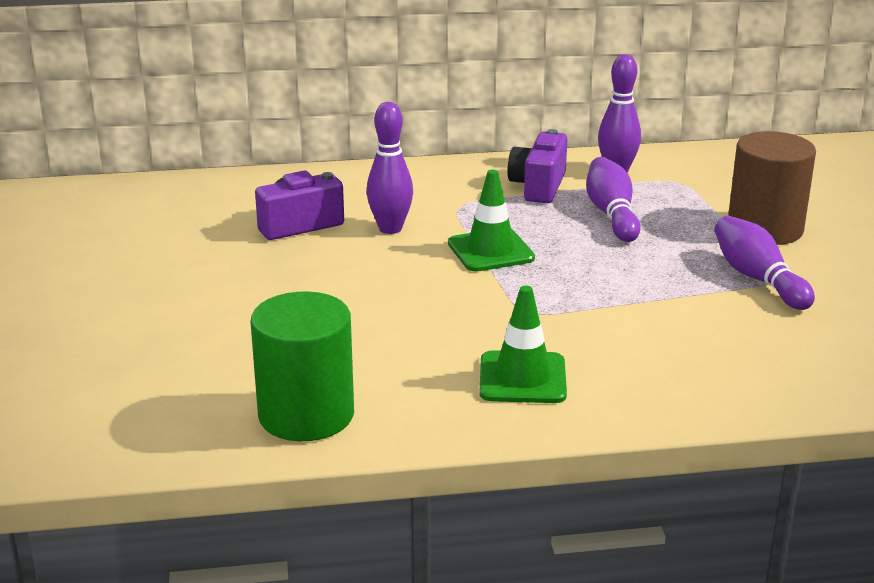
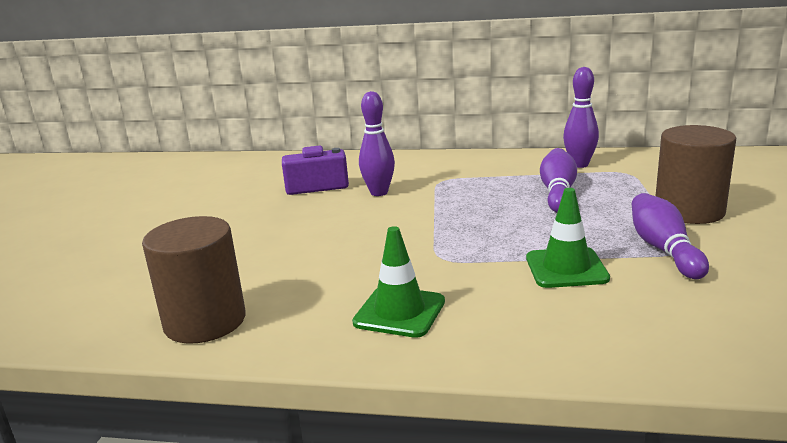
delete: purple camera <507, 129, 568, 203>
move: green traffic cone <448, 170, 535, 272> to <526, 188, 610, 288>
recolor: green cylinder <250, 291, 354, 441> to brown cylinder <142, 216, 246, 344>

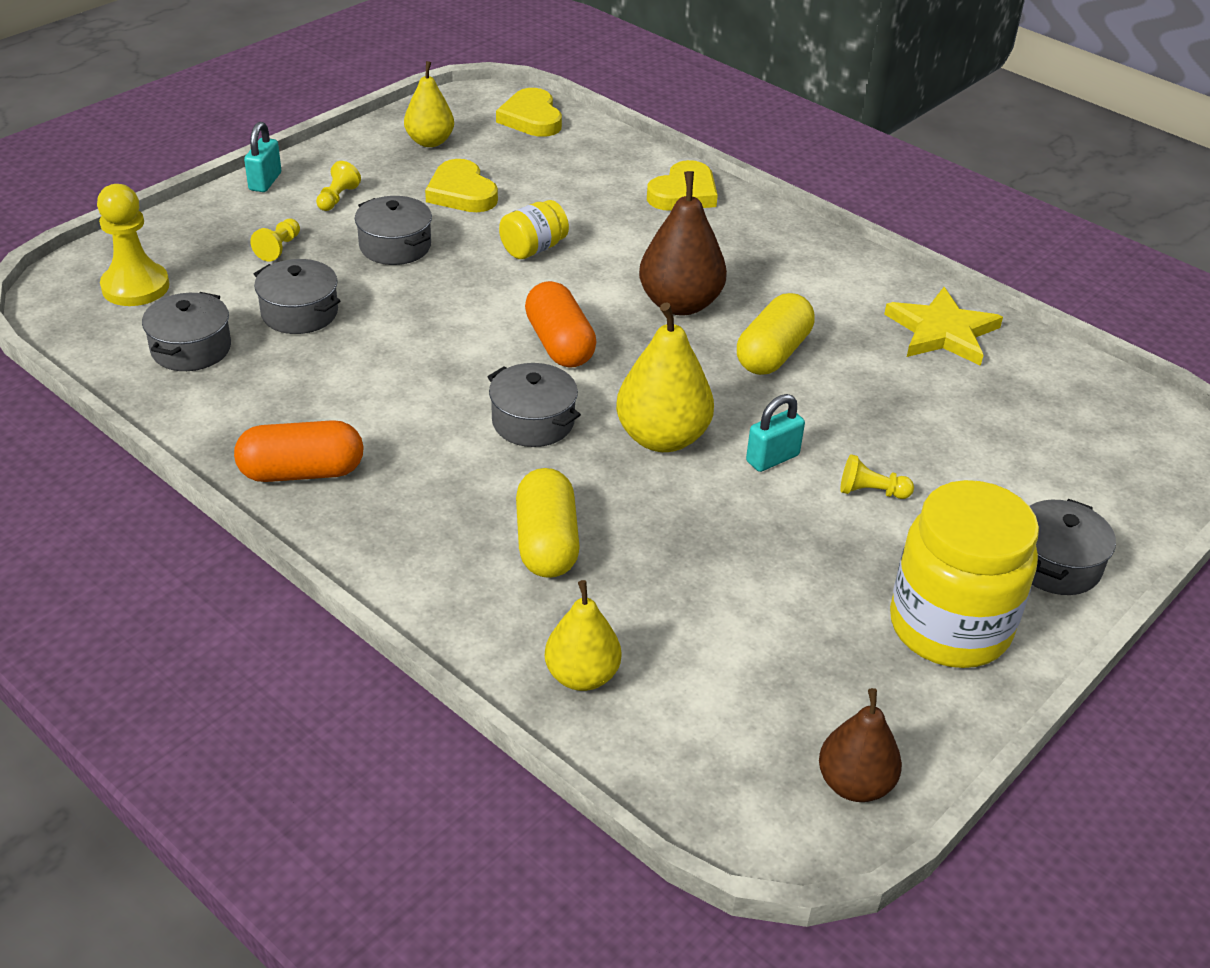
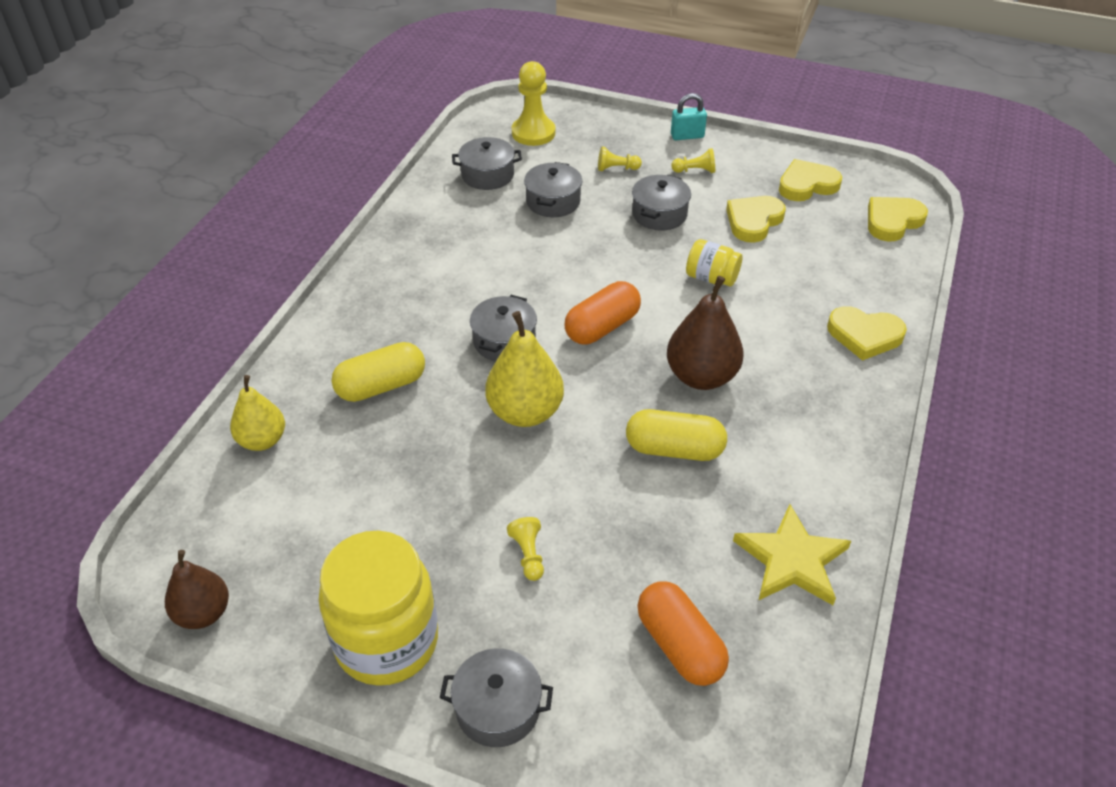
delete: turquoise padlock <746, 394, 805, 472>
move: orange capsule <234, 420, 364, 482> to <637, 581, 729, 686>
replace: yellow pear <404, 61, 454, 147> to yellow heart <779, 159, 842, 201>

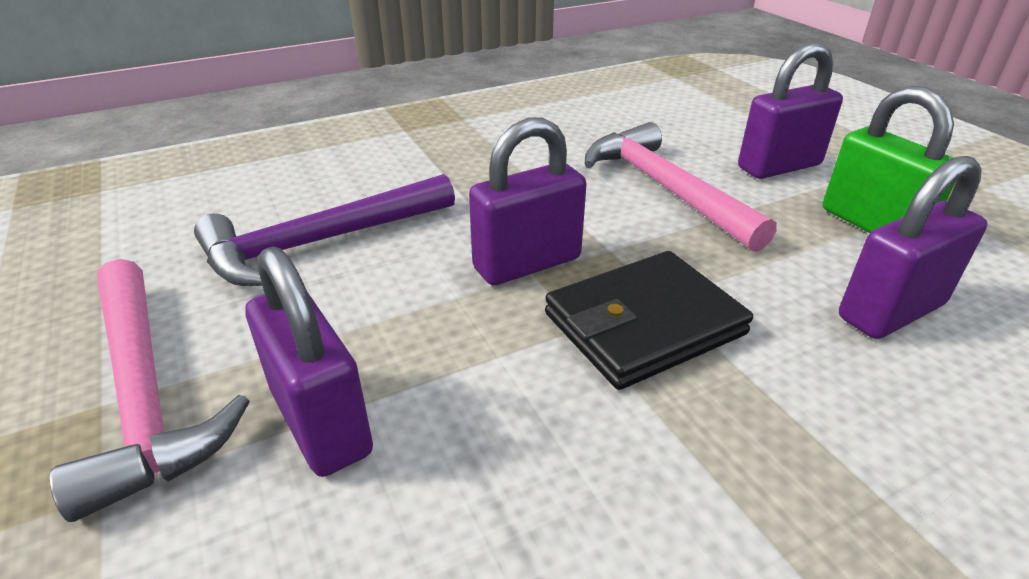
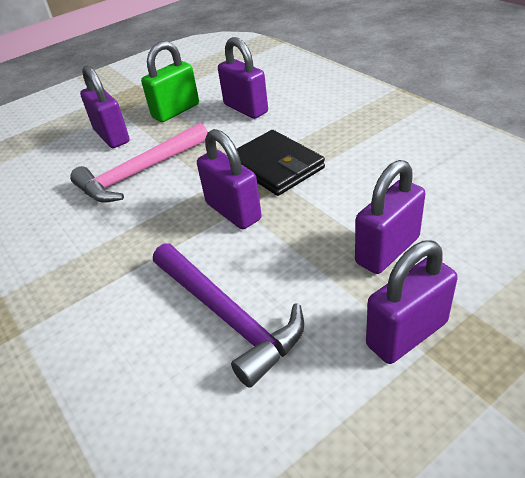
replace: pink hammer <50, 259, 250, 522> to purple padlock <366, 240, 458, 364>

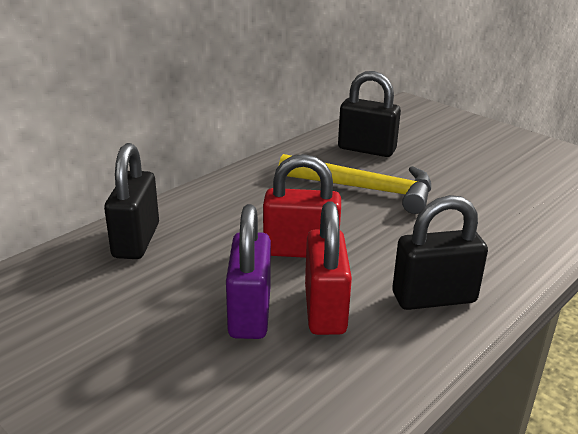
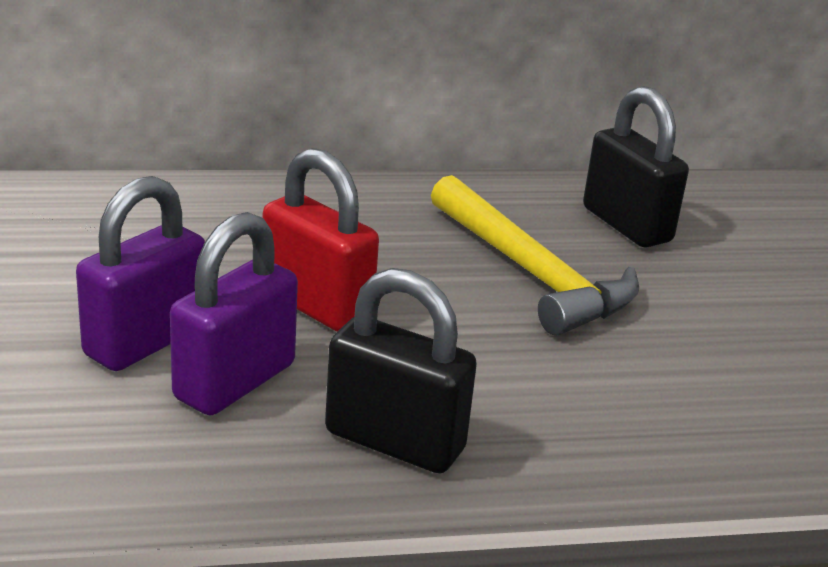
delete: black padlock <104, 143, 159, 259>
recolor: red padlock <305, 202, 352, 335> to purple padlock <170, 212, 298, 415>

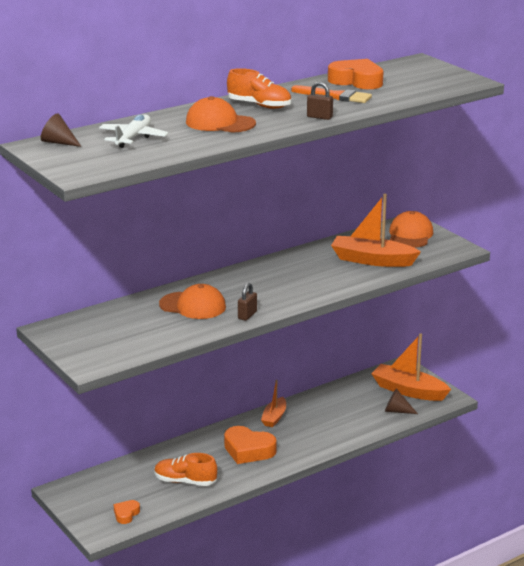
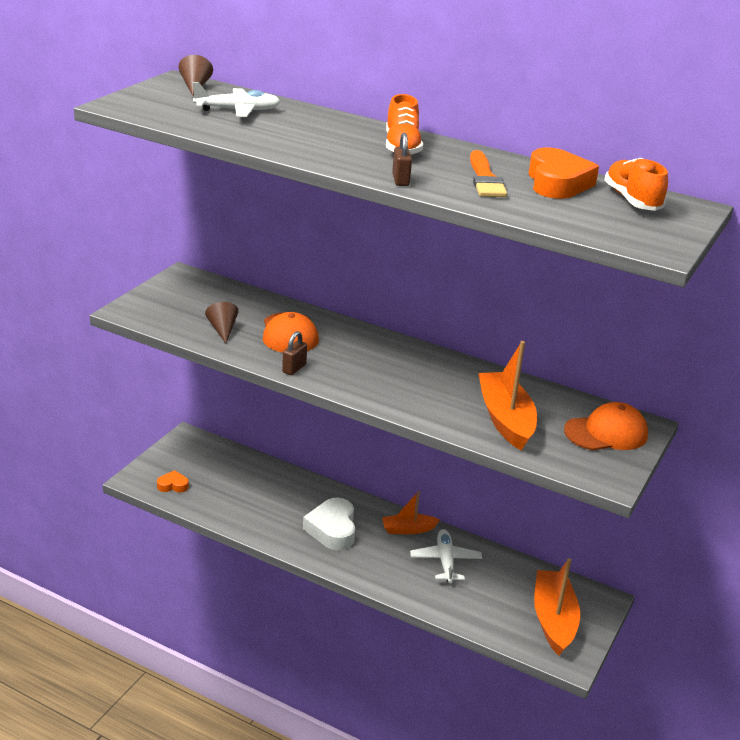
delete: orange cap <186, 96, 256, 133>
insert: white plane <410, 529, 482, 583>
move: orange shoe <154, 453, 217, 486> to <604, 158, 668, 211>; brown cone <385, 388, 418, 414> to <205, 302, 239, 343>
recolor: orange heart <224, 426, 277, 464> to white heart <303, 497, 355, 551>
rotate: brown padlock <238, 283, 257, 321> = <282, 331, 307, 375> 60 degrees counterclockwise

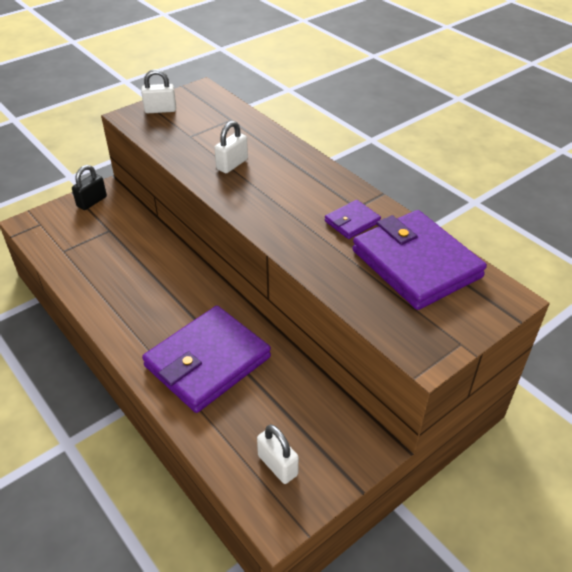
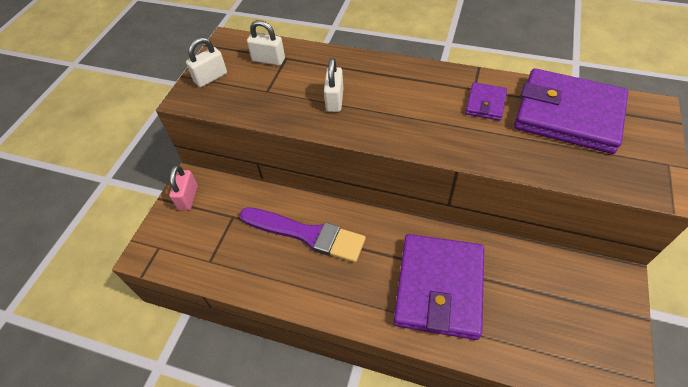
insert: purple brush <240, 207, 366, 263>
move: white padlock <257, 425, 299, 484> to <247, 20, 285, 66>
recolor: black padlock <72, 165, 107, 210> to pink padlock <169, 165, 198, 211>

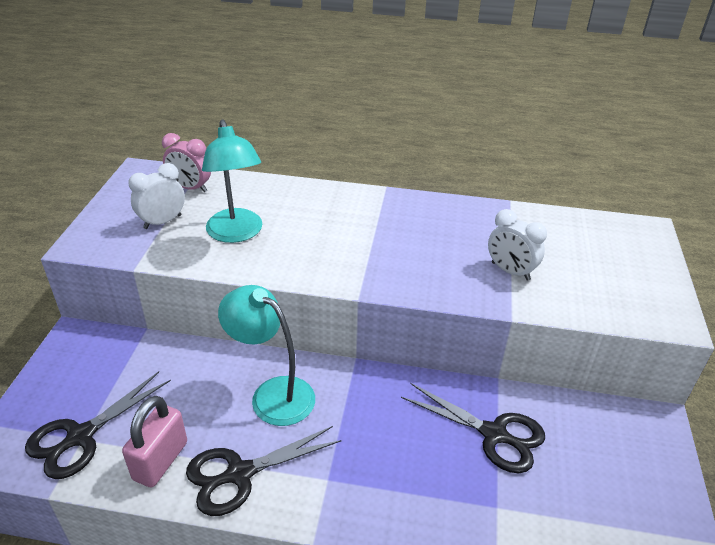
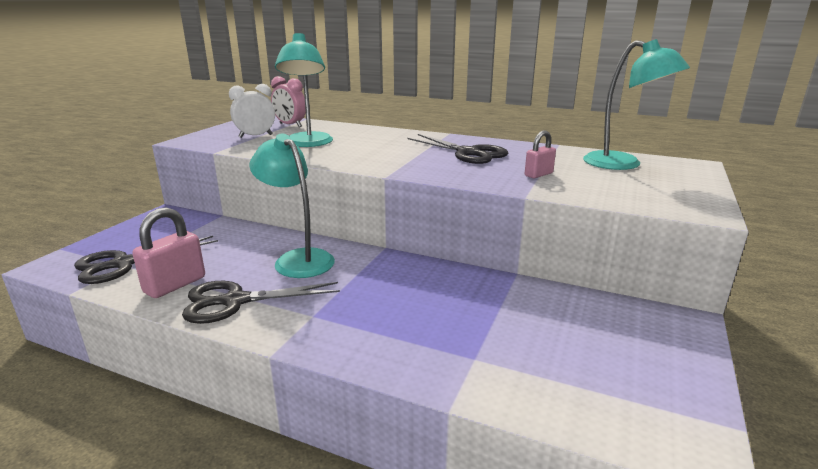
insert: turquoise lamp <583, 39, 690, 170>
move: black scissors <401, 383, 545, 473> to <408, 134, 508, 164>
replace: white clock <488, 209, 547, 281> to pink padlock <525, 130, 556, 178>

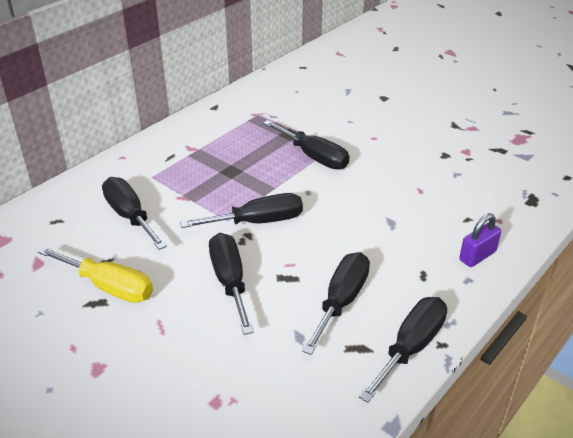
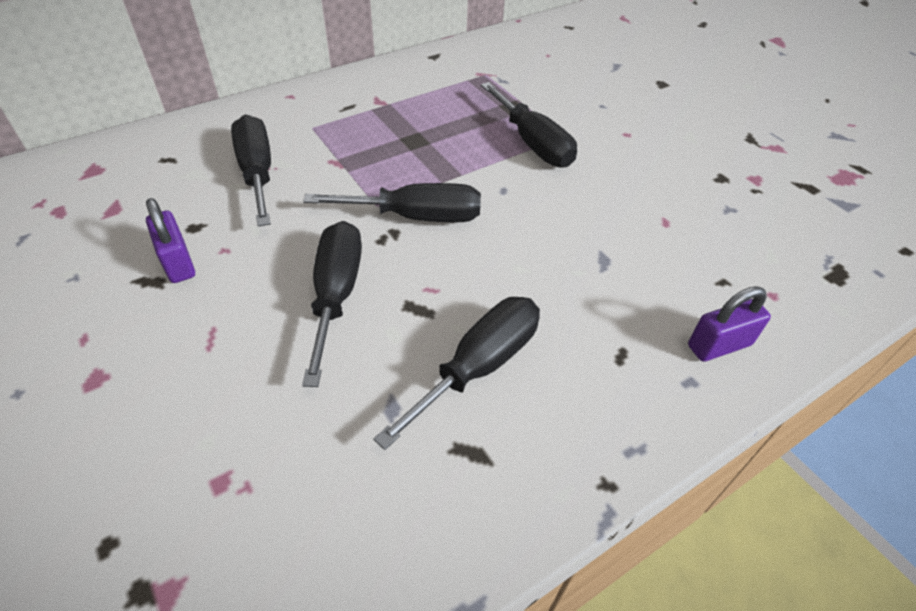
delete: black screwdriver <359, 297, 447, 403>
replace: yellow screwdriver <38, 247, 153, 303> to purple padlock <146, 198, 195, 283>

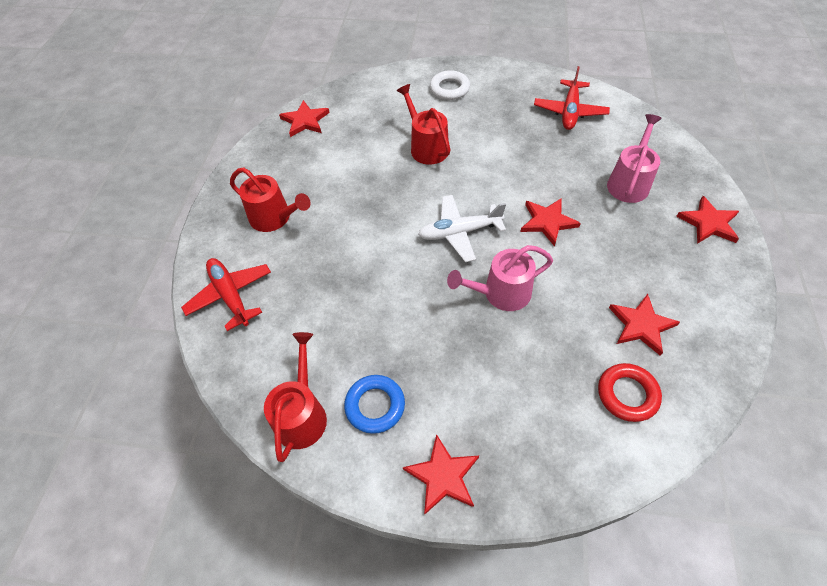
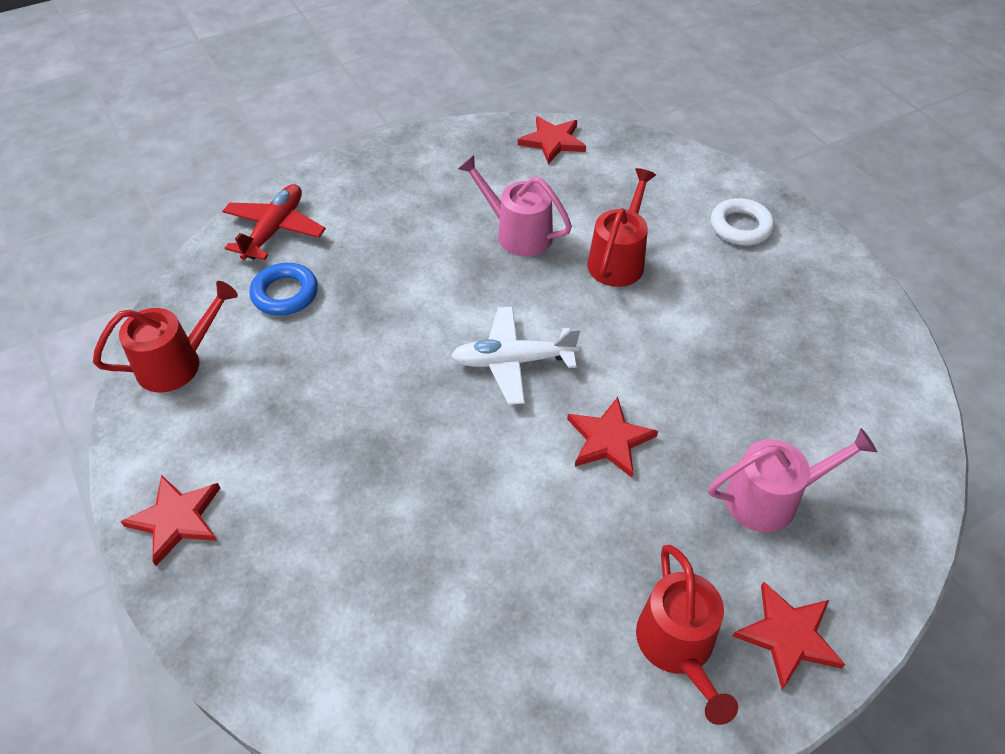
delete: red plane <534, 66, 610, 130>; red ring <598, 363, 662, 422>; red star <609, 294, 680, 356>
move: red watering can <230, 167, 311, 232> to <636, 545, 738, 725>; blue ring <344, 375, 405, 434> to <249, 263, 318, 316>; pink watering can <447, 245, 553, 311> to <458, 155, 572, 256>
rotate: white plane <418, 195, 506, 262> = <451, 307, 580, 405> 45 degrees counterclockwise

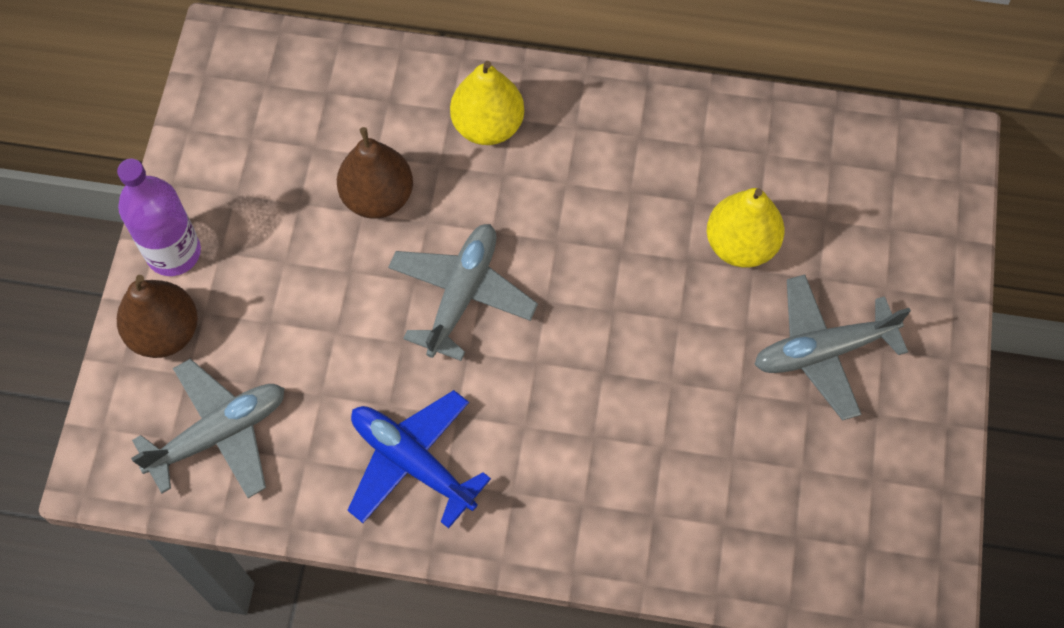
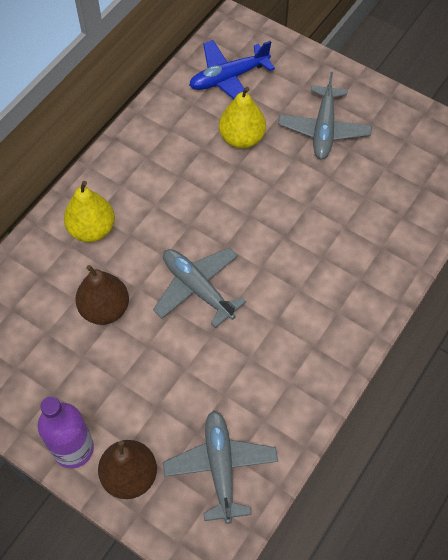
move: blue plane <348, 390, 491, 528> to <189, 40, 275, 99>

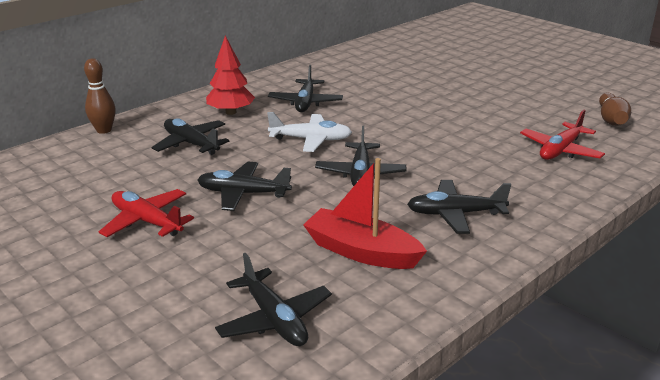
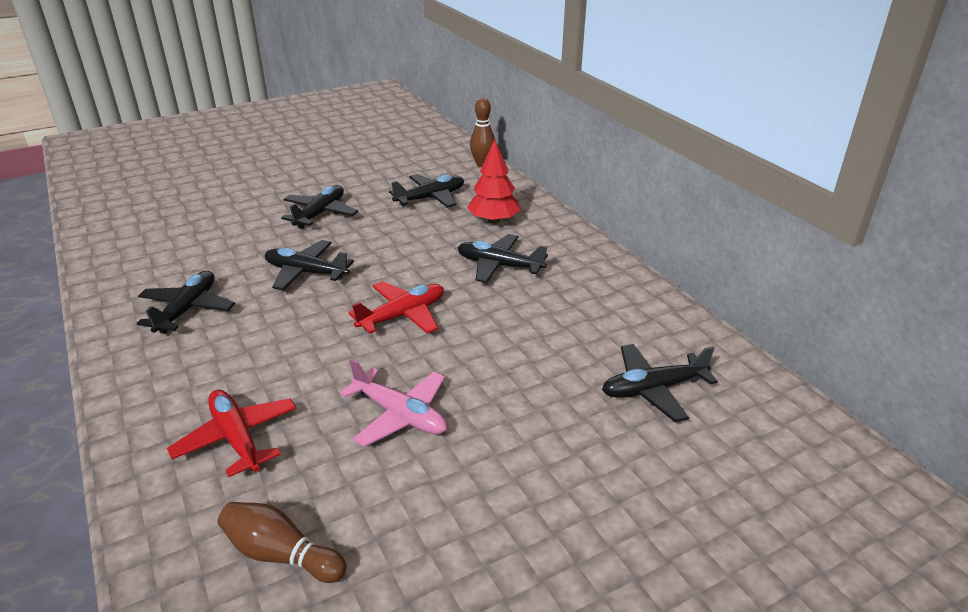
delete: white plane <267, 112, 352, 152>; red boat <303, 158, 427, 269>
insert: pink plane <340, 359, 447, 447>
move: red plane <99, 189, 194, 237> to <348, 281, 444, 334>; black plane <215, 253, 332, 346> to <602, 344, 718, 422>

